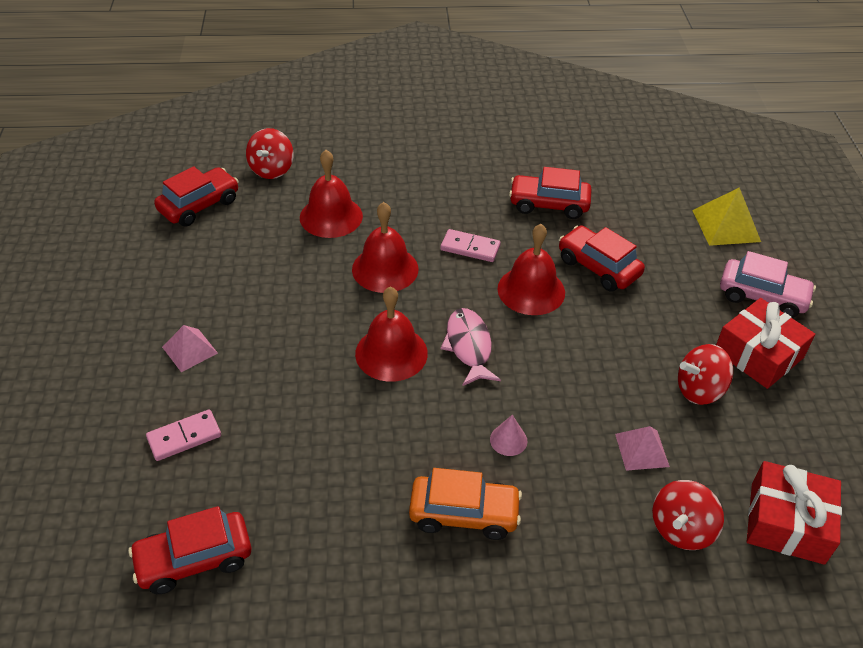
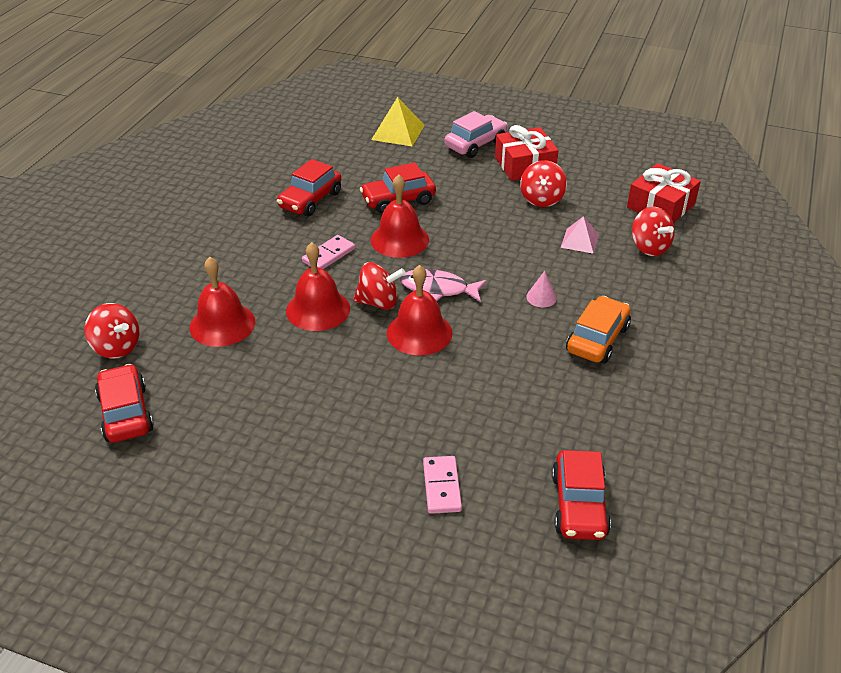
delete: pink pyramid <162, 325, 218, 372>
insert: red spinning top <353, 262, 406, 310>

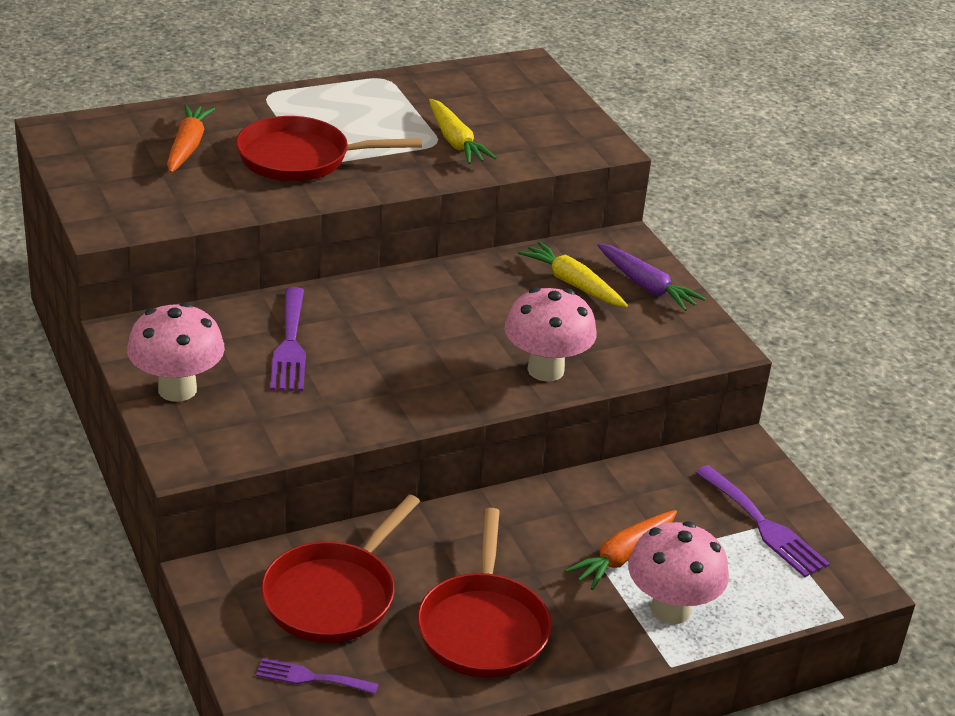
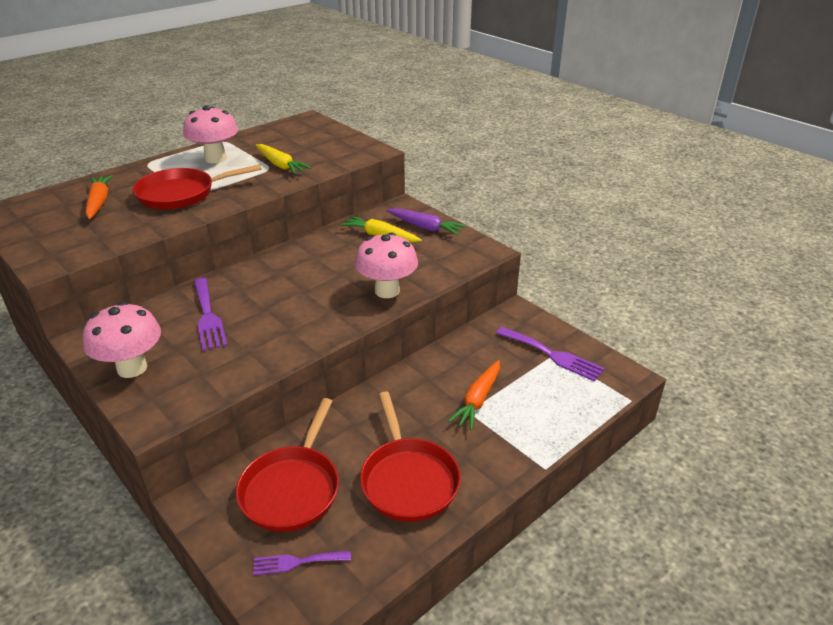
move: pink mushroom <628, 521, 729, 624> to <183, 105, 238, 163>

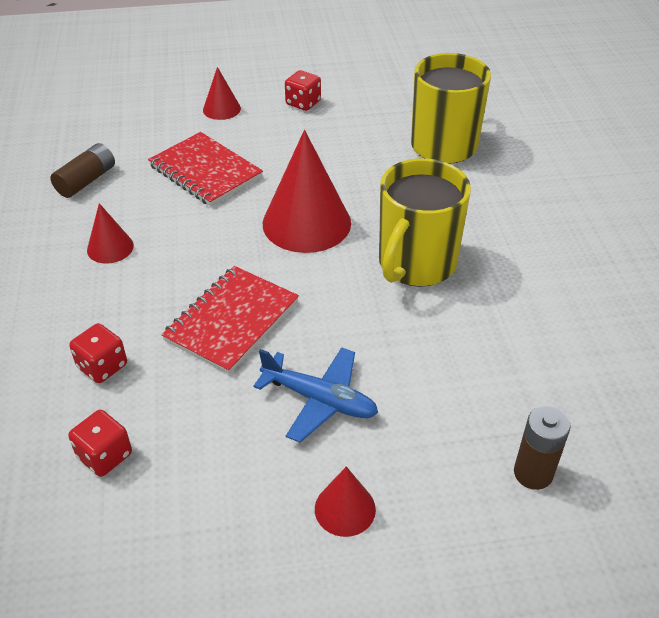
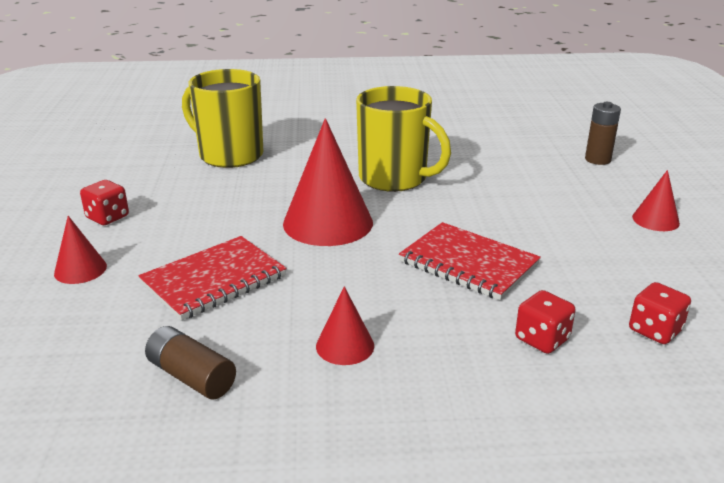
delete: blue plane <253, 347, 378, 443>

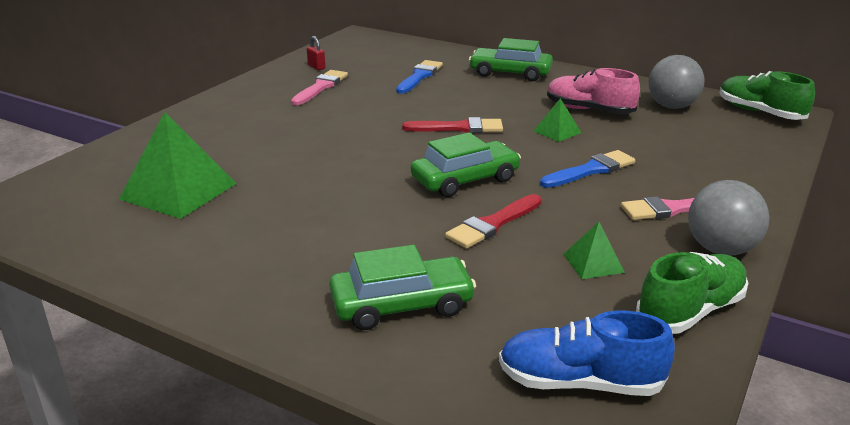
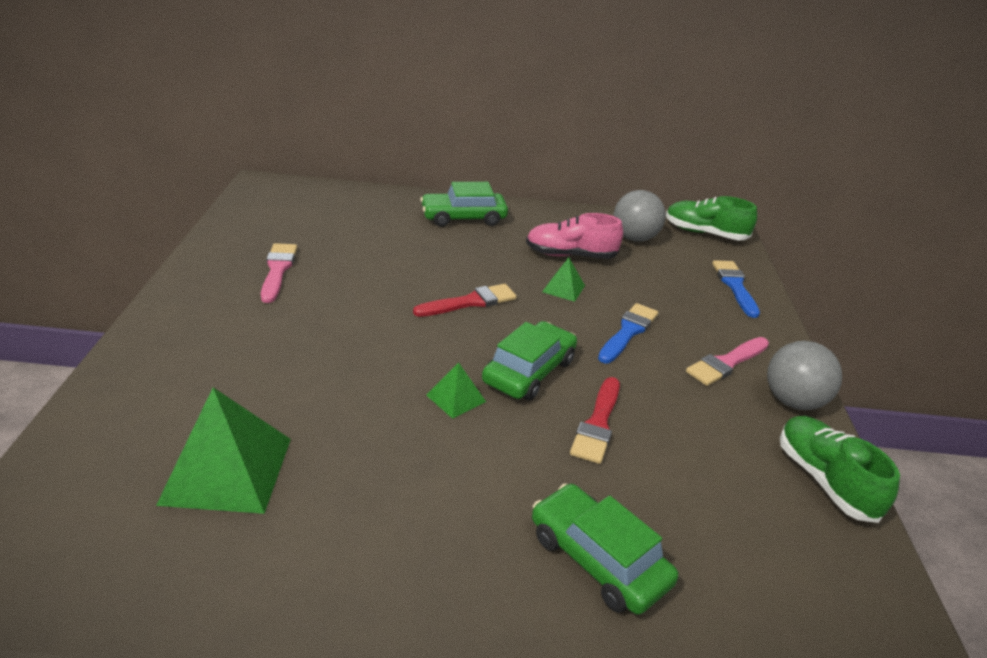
delete: red padlock <307, 36, 325, 70>; blue shoe <499, 311, 675, 396>
move: blue brush <396, 60, 443, 94> to <712, 260, 760, 318>; green pyramid <563, 222, 625, 279> to <426, 363, 486, 419>
rotate: green car <329, 245, 476, 330> = <532, 483, 678, 615> 90 degrees counterclockwise; green shoe <636, 252, 748, 334> = <780, 416, 900, 523> 45 degrees counterclockwise

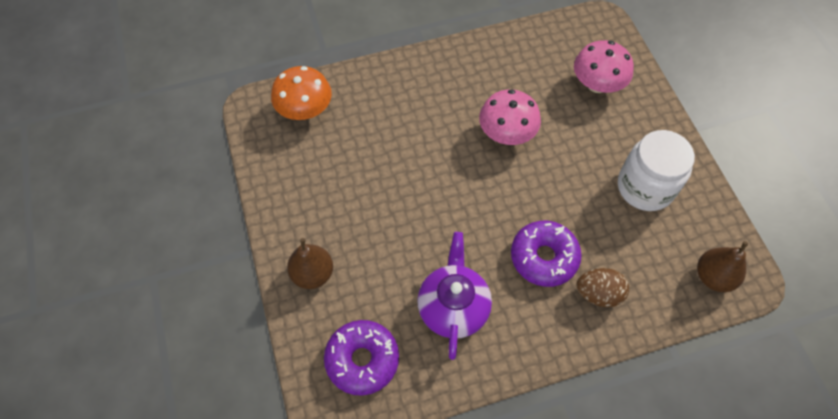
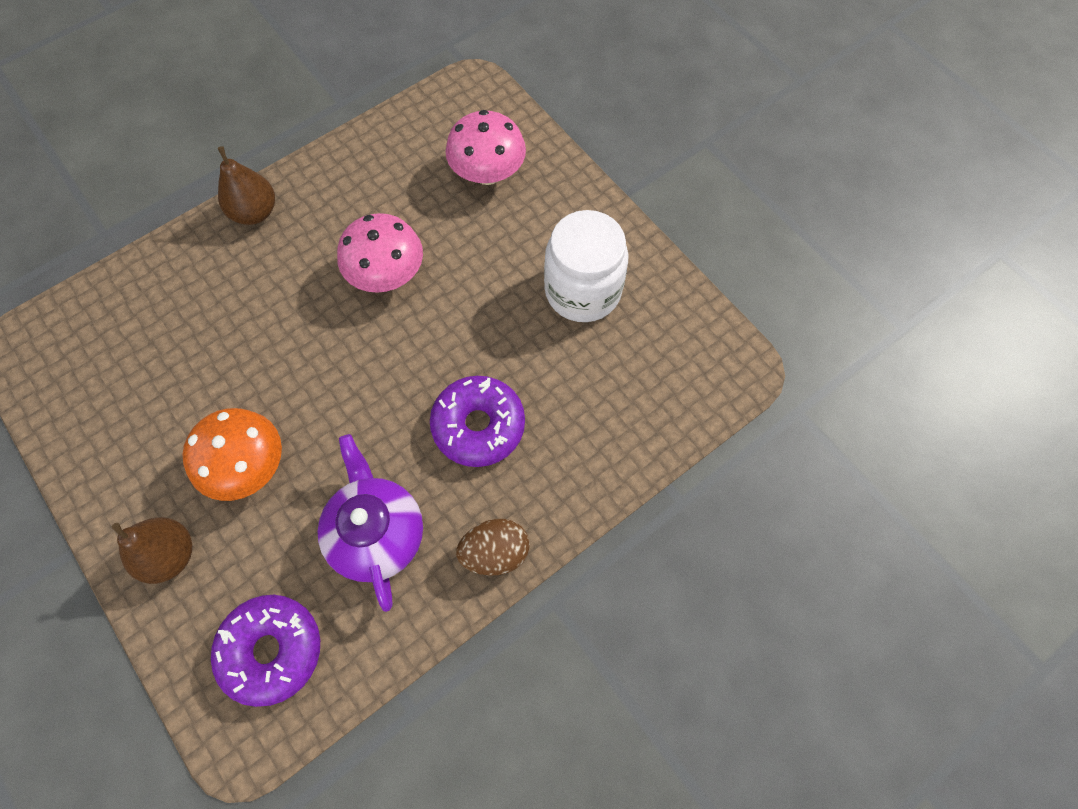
move: orange mushroom <271, 66, 332, 120> to <182, 408, 282, 501>; brown egg <577, 268, 629, 307> to <456, 519, 530, 576>; brown pear <697, 241, 748, 292> to <217, 146, 275, 225>

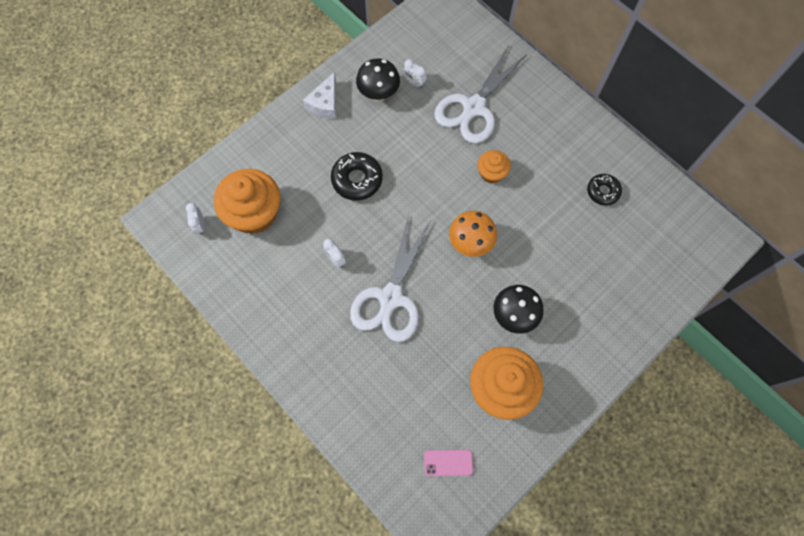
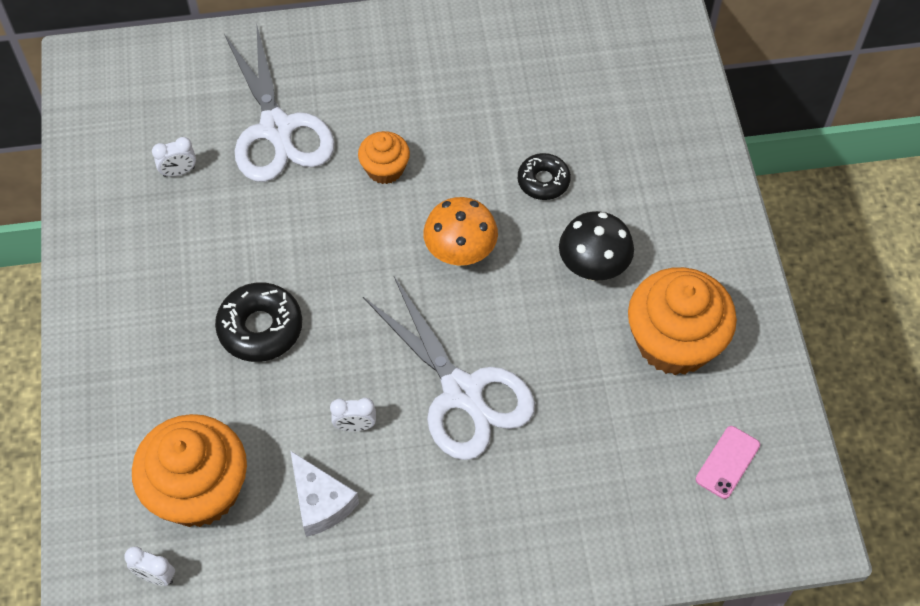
delete: black mushroom <356, 59, 400, 101>
move: white cheese <303, 72, 336, 119> to <291, 451, 359, 537>; black donut <587, 174, 622, 206> to <518, 153, 571, 200>

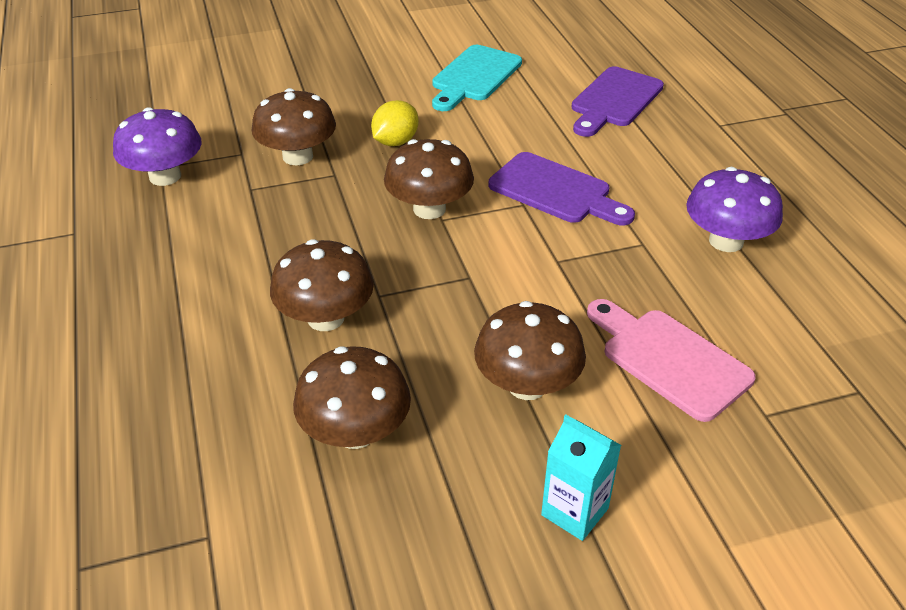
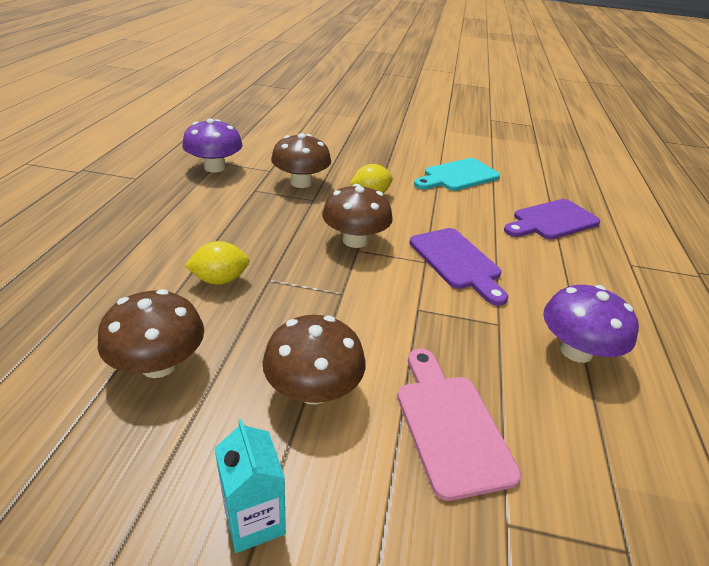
replace: brown mushroom <270, 239, 374, 331> to yellow lemon <185, 241, 249, 285>

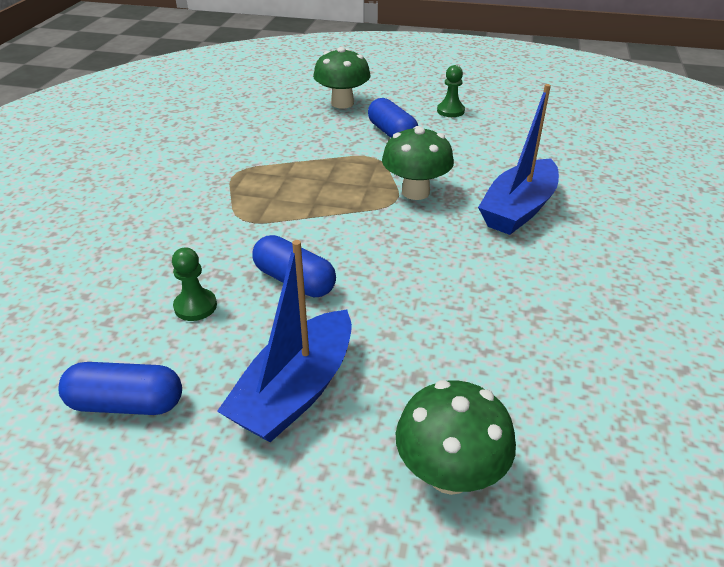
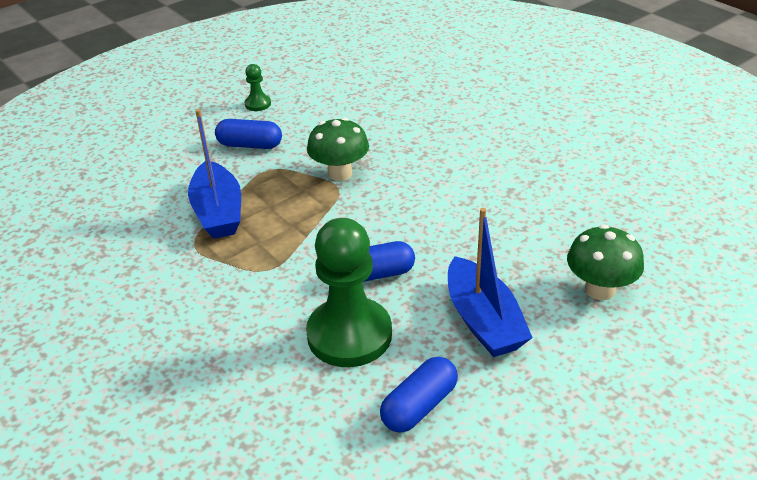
delete: green mushroom <313, 47, 371, 109>
move: blue boat <478, 84, 559, 235> to <188, 109, 241, 239>
resize: green pawn <172, 247, 217, 321> = <306, 218, 392, 367> x2.30

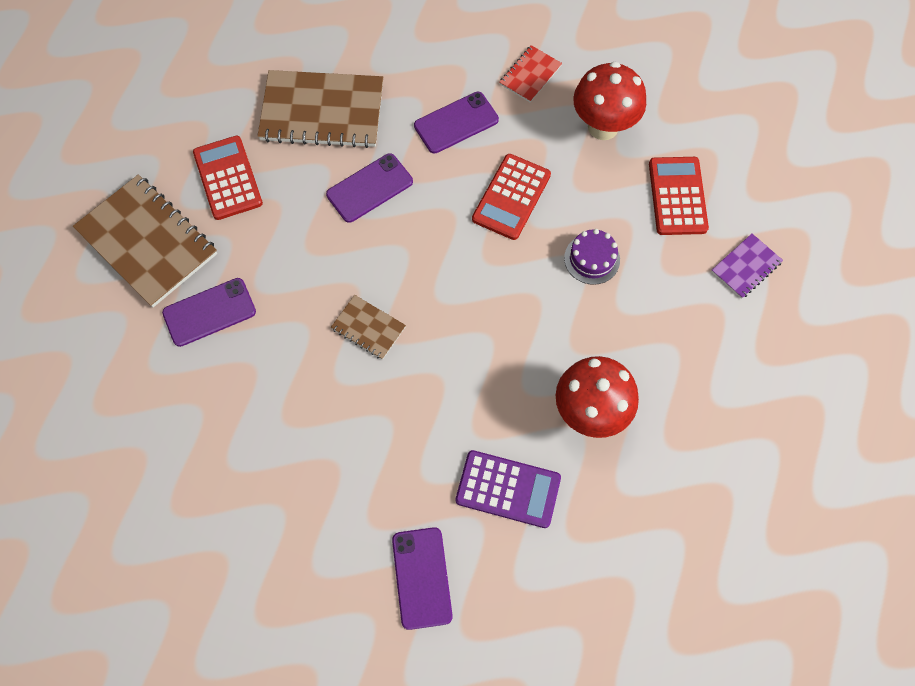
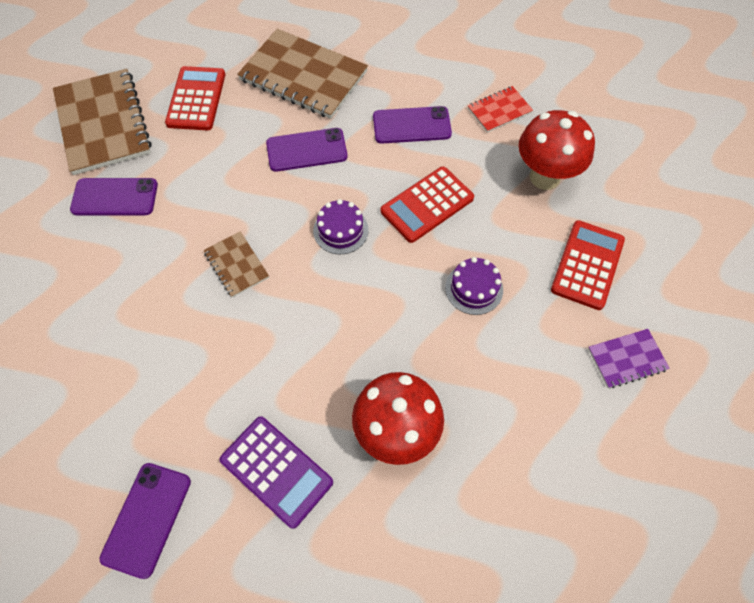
insert: purple cake <313, 199, 368, 254>

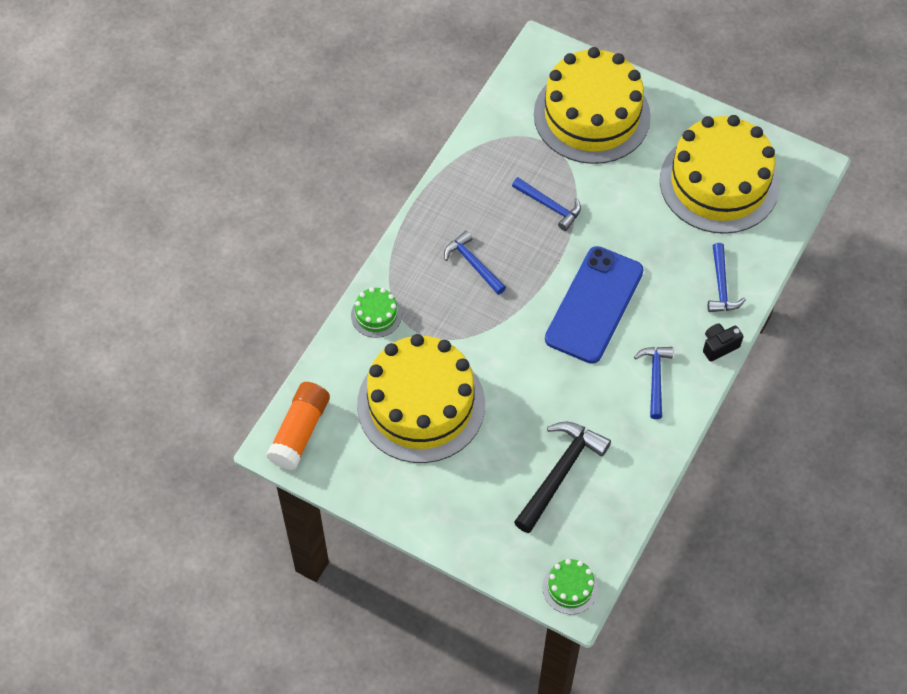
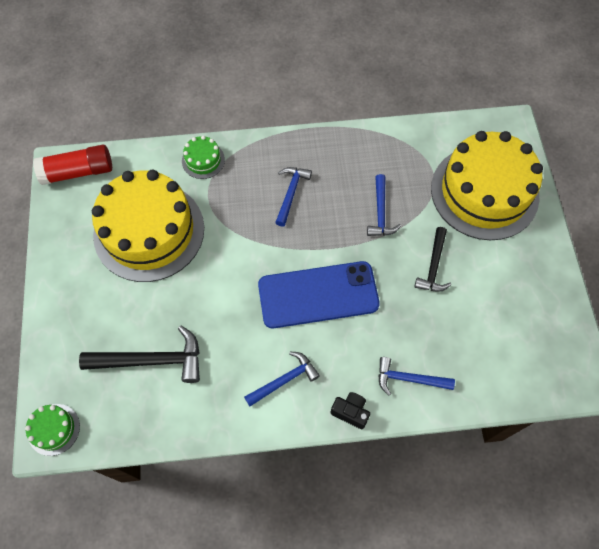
delete: yellow cake <660, 115, 779, 234>
insert: black hammer <414, 227, 451, 292>
recolor: orange glue stick <266, 382, 330, 470> to red glue stick <33, 145, 112, 185>
rotate: blue hammer <708, 243, 746, 312> = <378, 357, 455, 396> 45 degrees clockwise

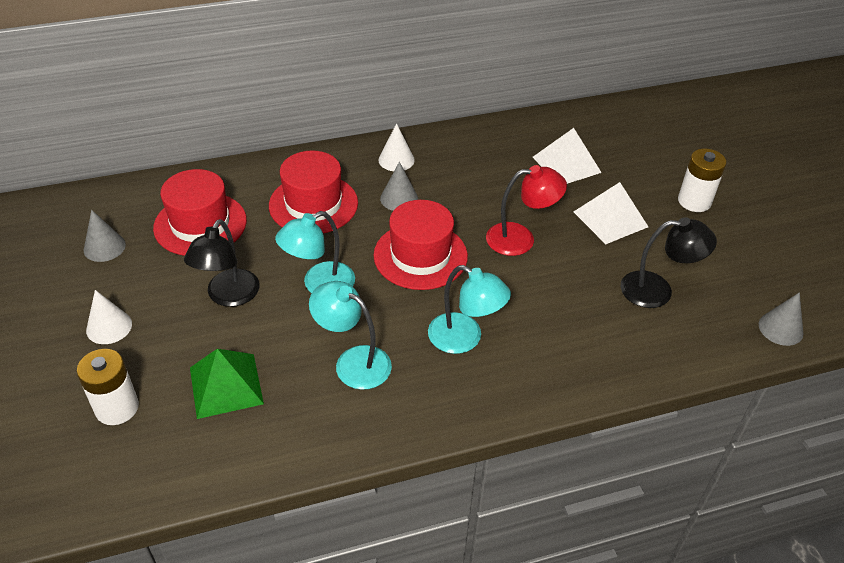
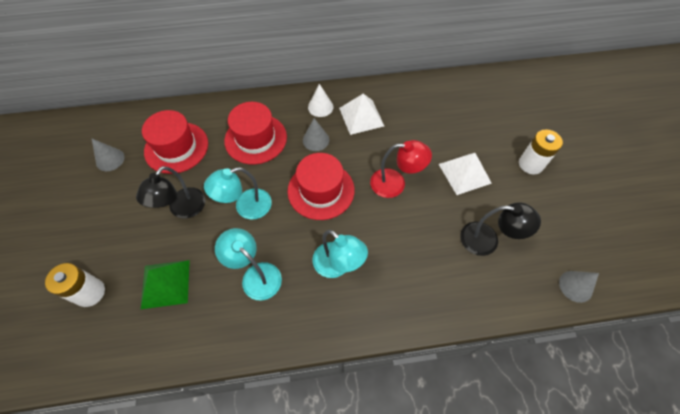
delete: white cone <86, 290, 132, 344>
move: white pyramid <533, 128, 602, 184> to <339, 94, 384, 135>

